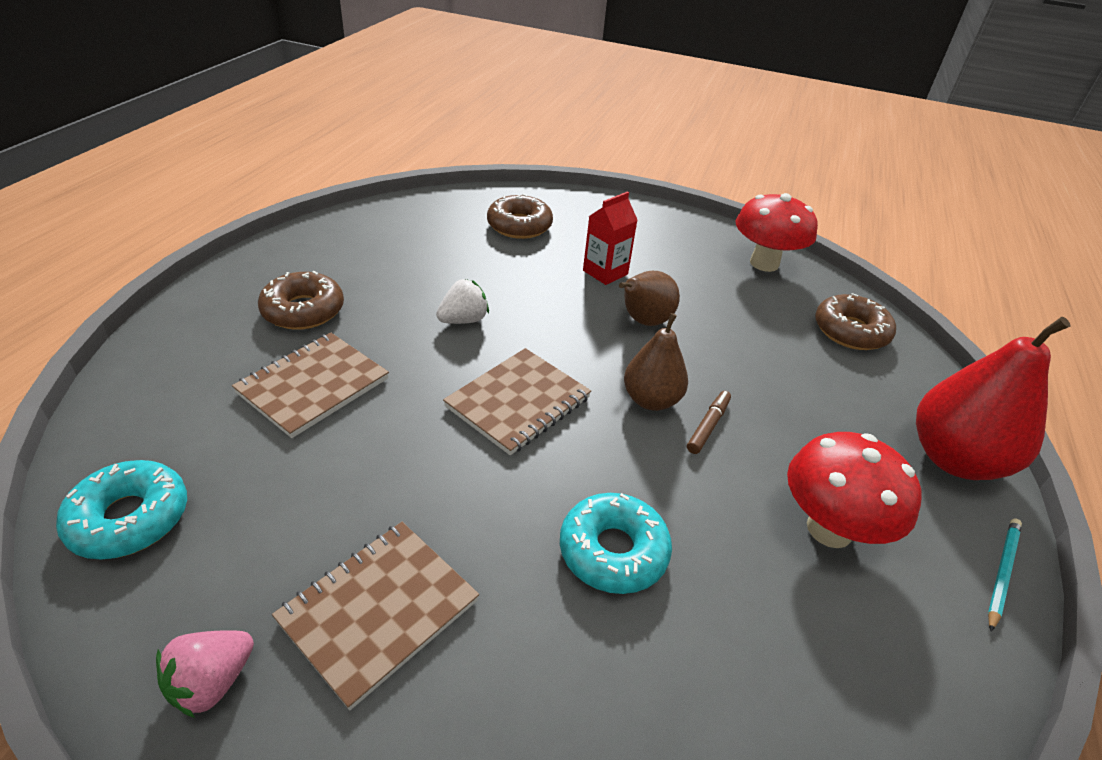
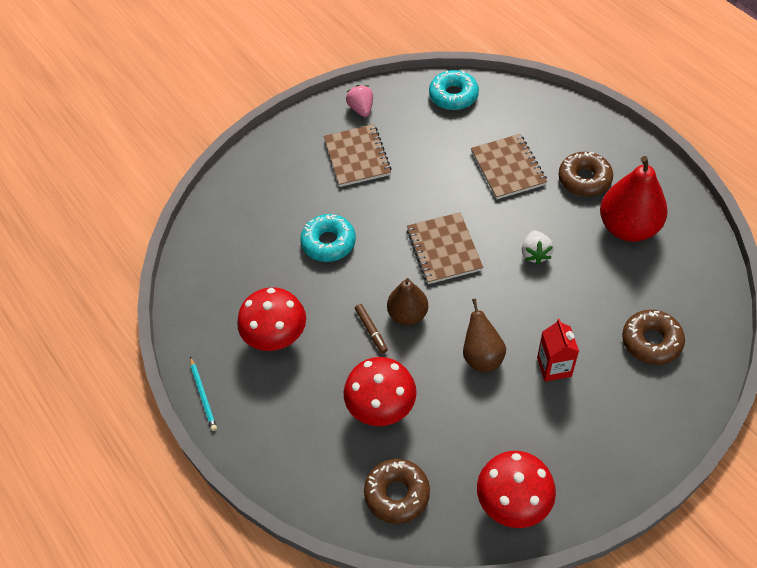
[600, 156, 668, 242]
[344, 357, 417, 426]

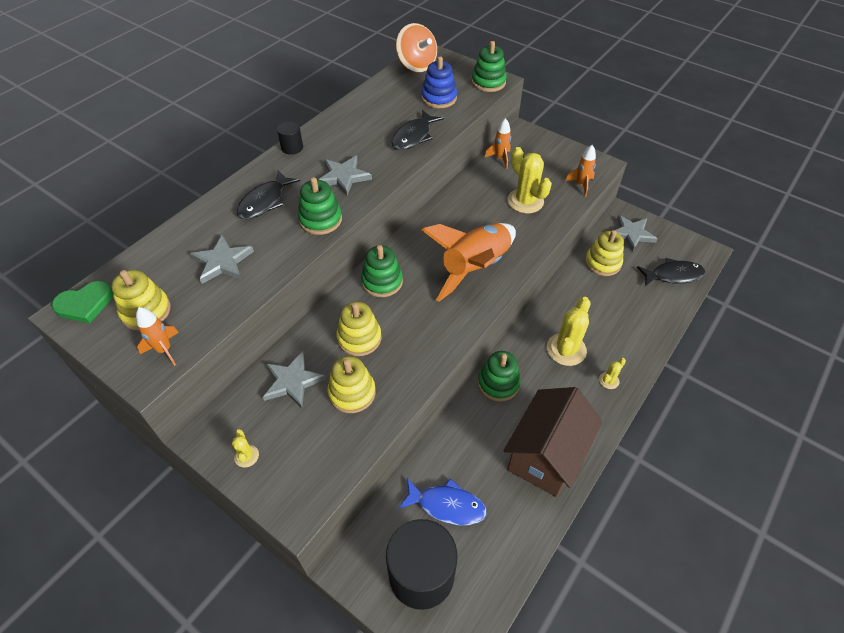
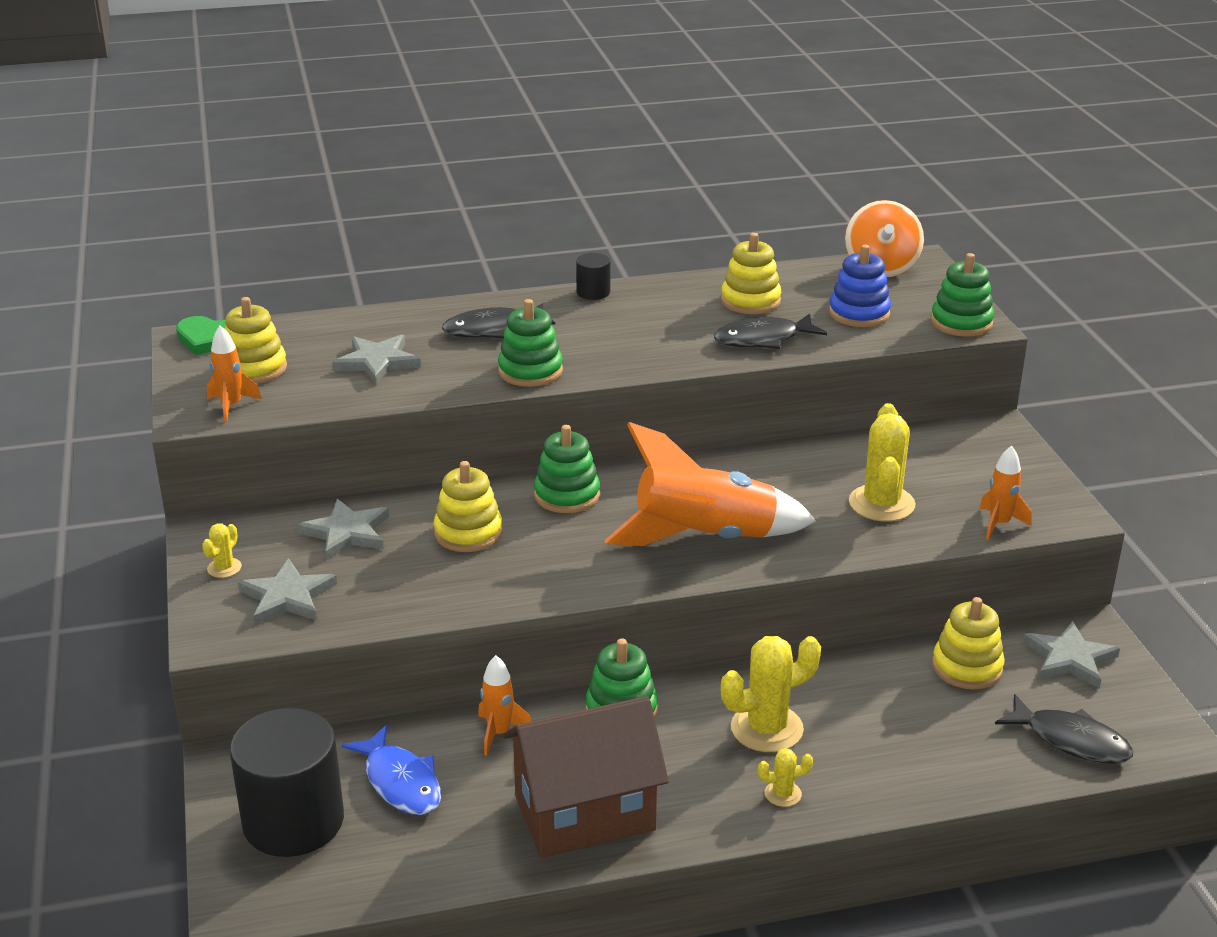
[238, 558, 337, 625]
[721, 233, 781, 314]
[478, 655, 532, 756]

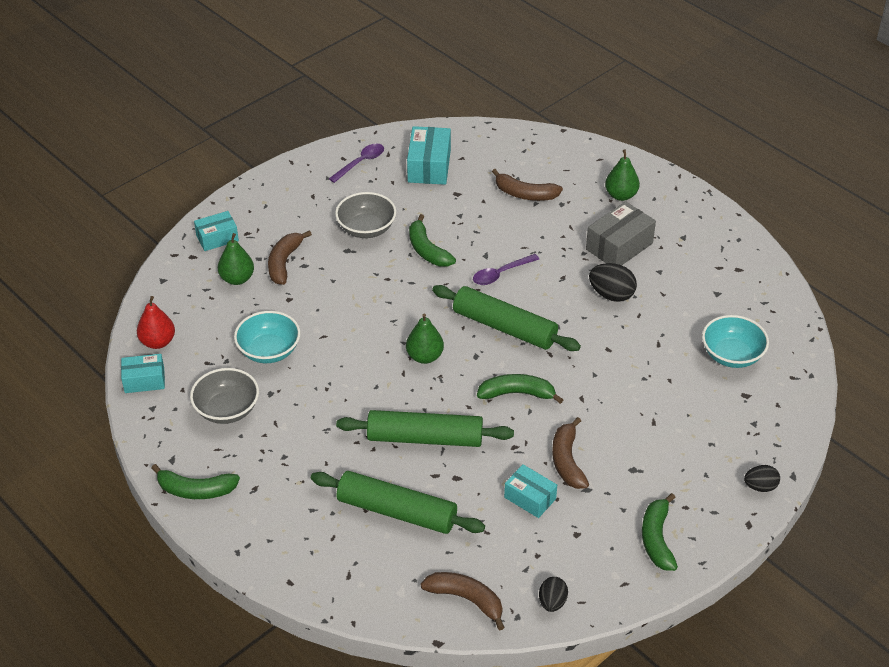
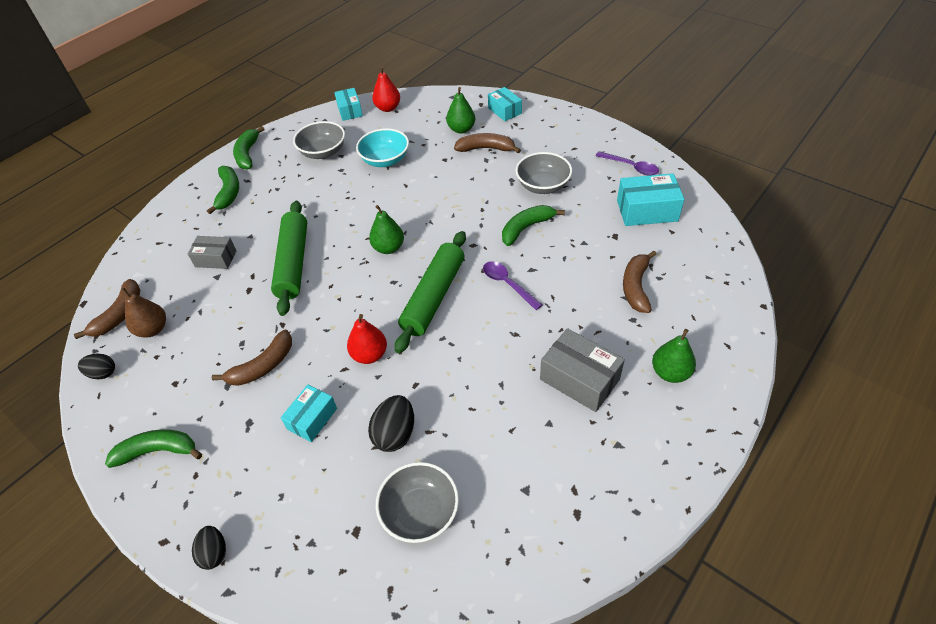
[188, 236, 236, 269]
[207, 166, 239, 214]
[281, 385, 337, 442]
[212, 329, 292, 386]
[368, 395, 414, 452]
[376, 462, 459, 543]
[121, 288, 166, 338]
[347, 314, 387, 364]

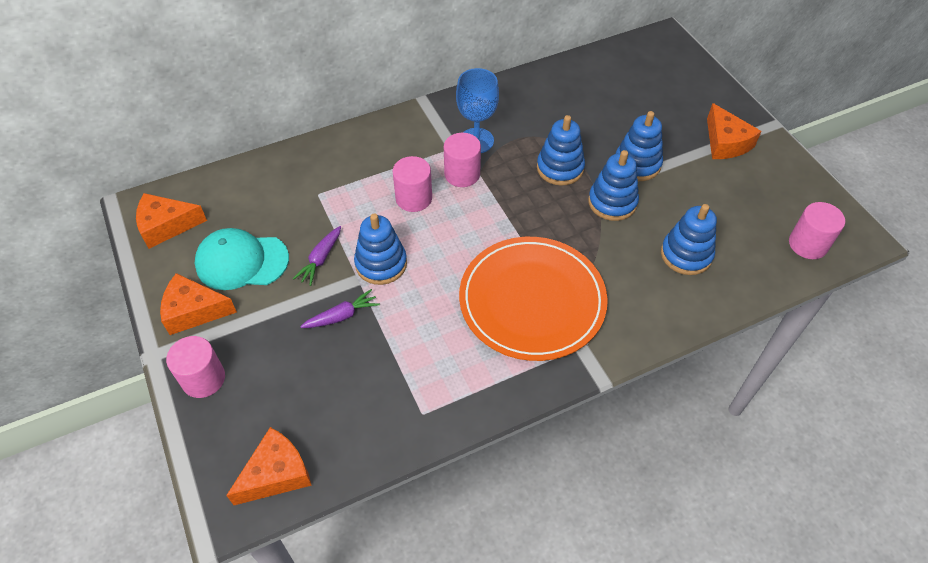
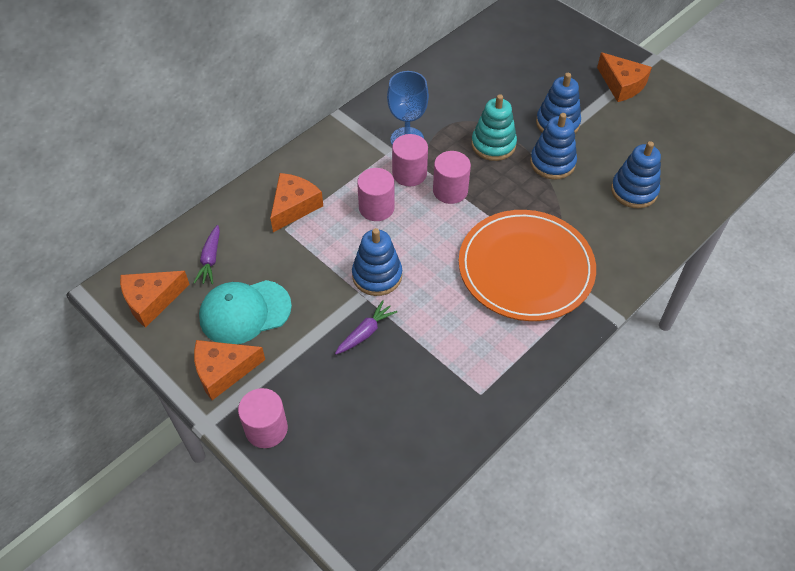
[270, 173, 323, 232]
[193, 225, 220, 284]
[472, 94, 517, 161]
[433, 151, 471, 204]

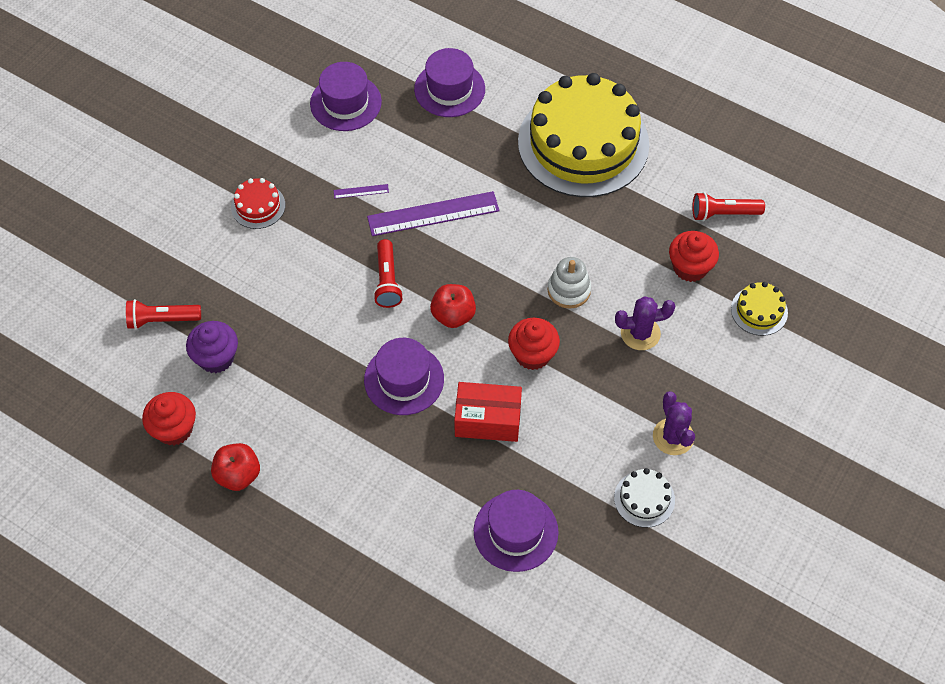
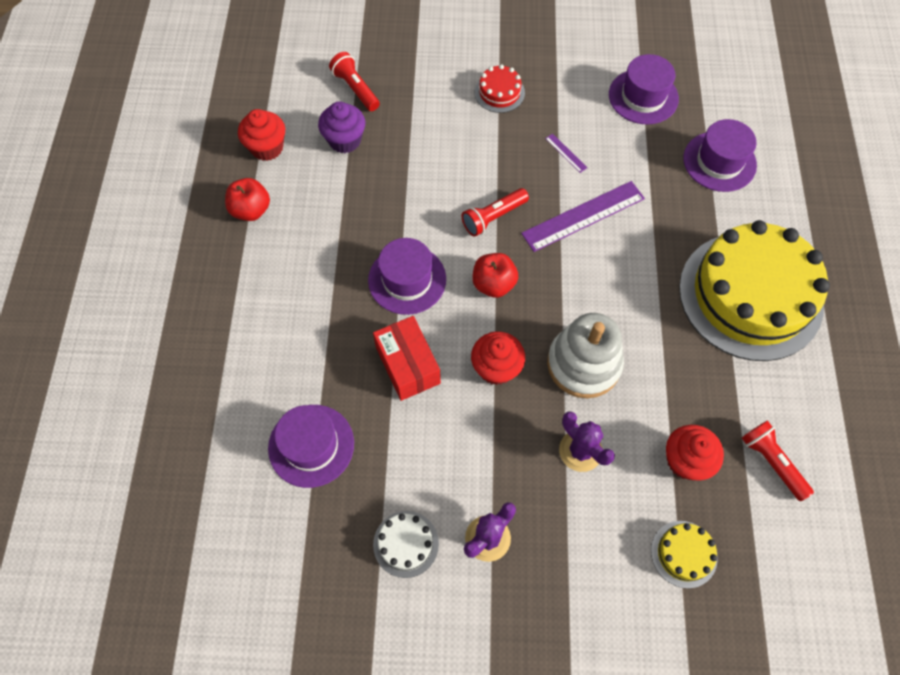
[521, 181, 645, 252]
[547, 313, 624, 398]

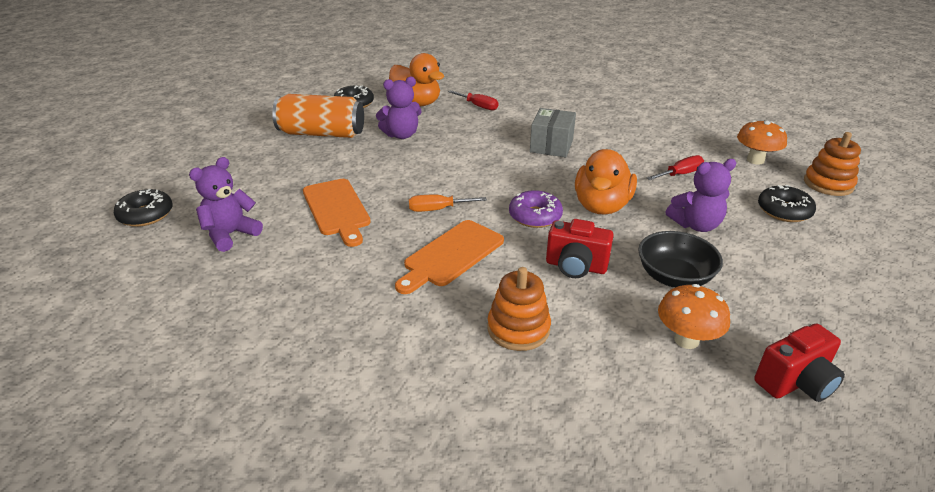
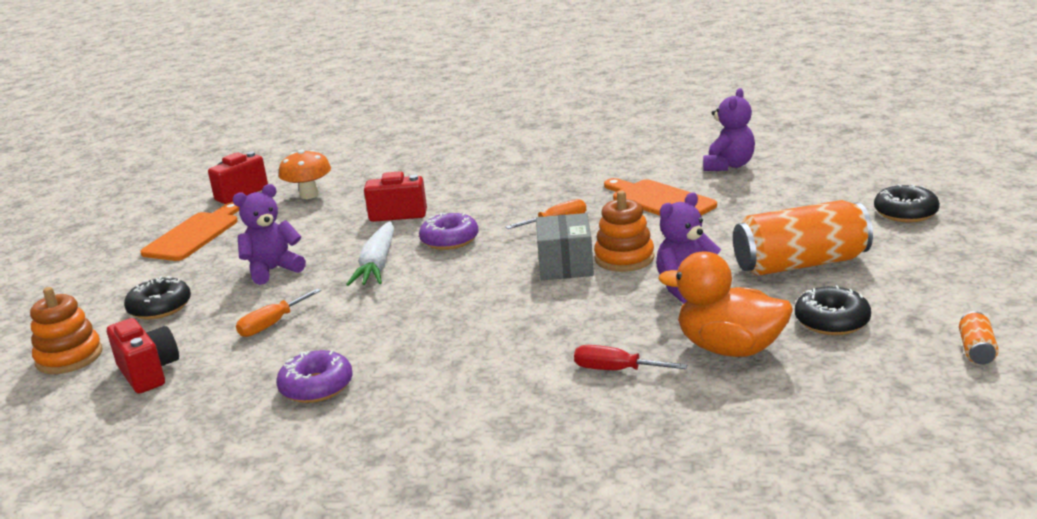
[874, 184, 940, 222]
[140, 202, 240, 261]
[594, 191, 654, 272]
[536, 213, 594, 280]
[346, 221, 394, 286]
[638, 231, 723, 288] (first image)
[236, 288, 321, 337]
[107, 318, 179, 394]
[277, 350, 353, 403]
[959, 311, 999, 364]

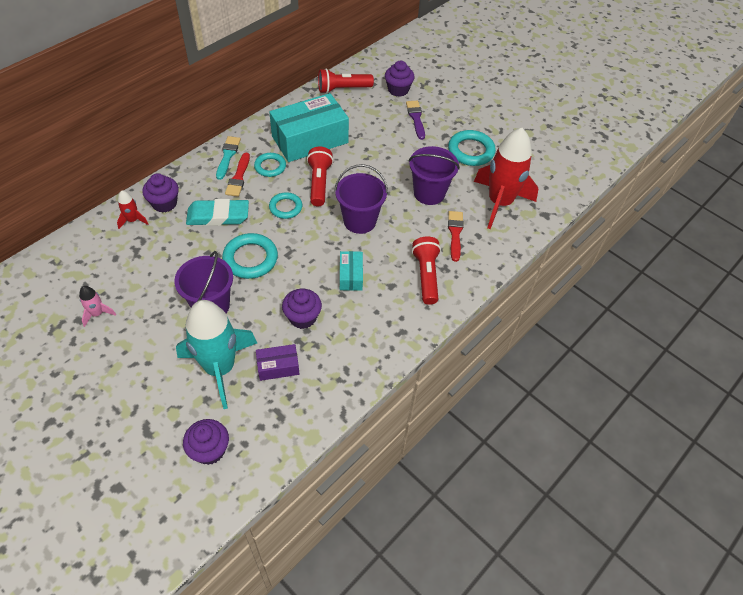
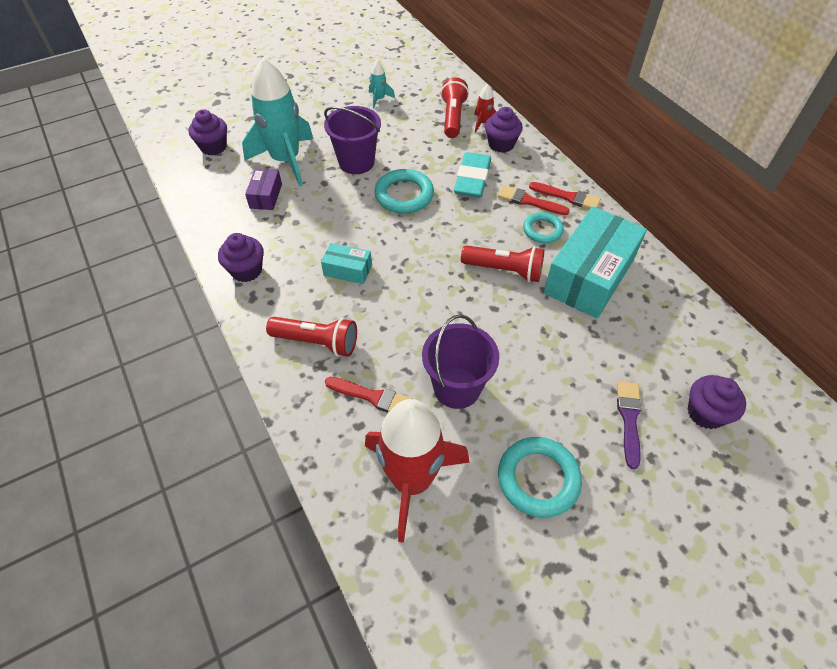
[369, 60, 395, 109]
[529, 182, 601, 209]
[544, 206, 647, 319]
[269, 192, 302, 219] (first image)
[218, 233, 264, 282]
[441, 77, 469, 138]
[334, 164, 388, 234] (first image)
[617, 381, 642, 469]

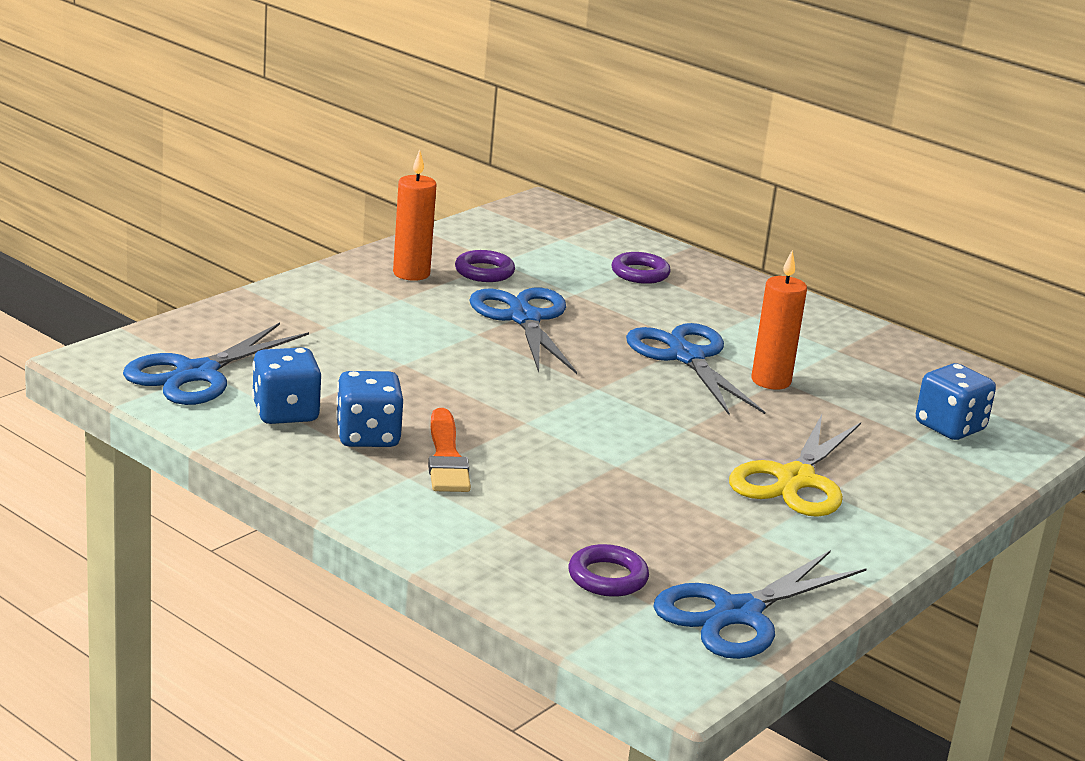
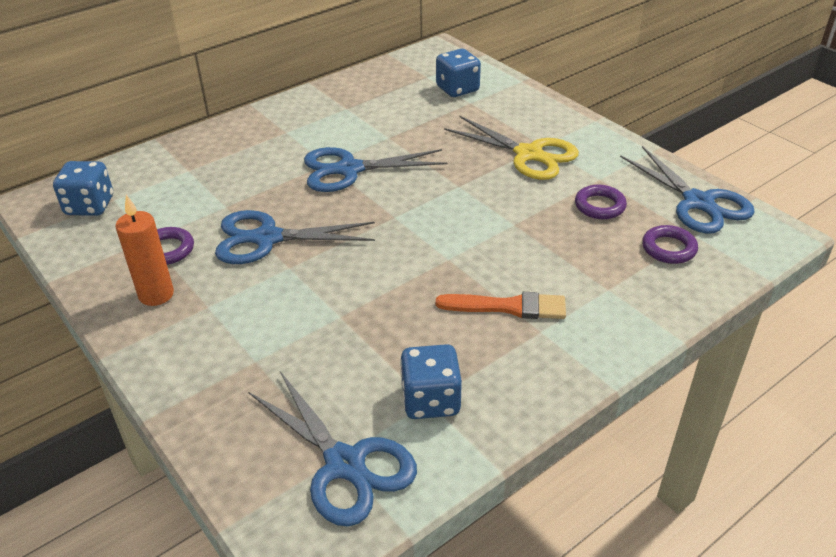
[53, 161, 113, 216]
[575, 185, 627, 219]
[752, 250, 807, 390] (first image)

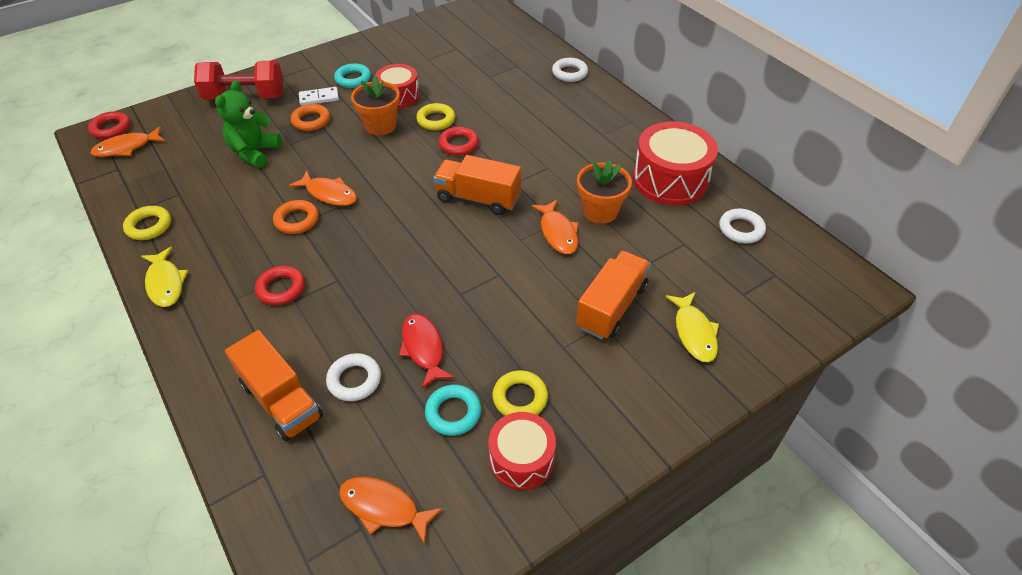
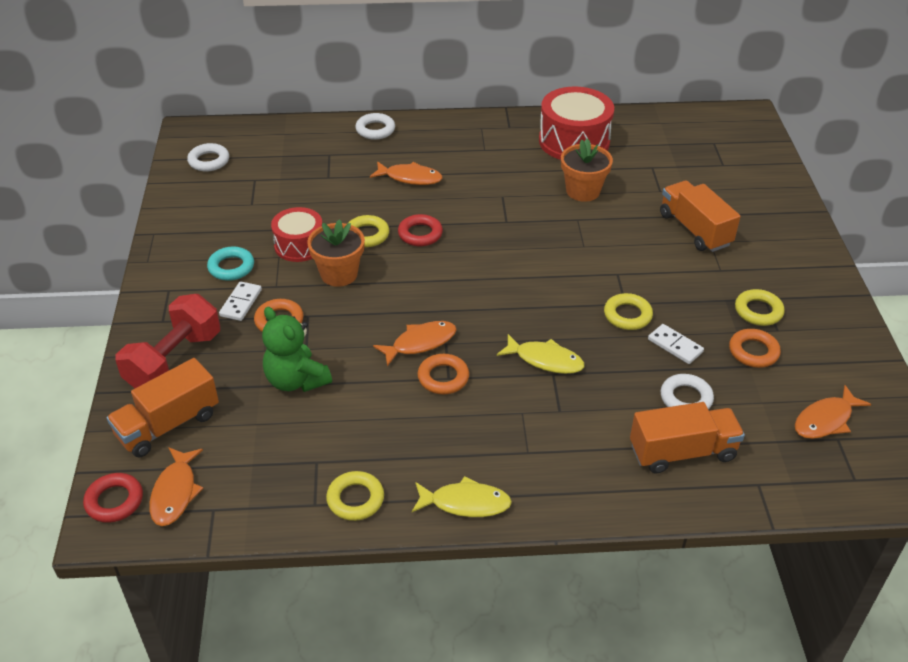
[255, 266, 305, 305] (first image)
[648, 324, 704, 364]
[729, 329, 781, 368]
[106, 358, 219, 458]
[489, 412, 556, 490] (first image)
[370, 161, 443, 185]
[497, 334, 584, 374]
[187, 143, 229, 172]
[604, 293, 653, 330]

